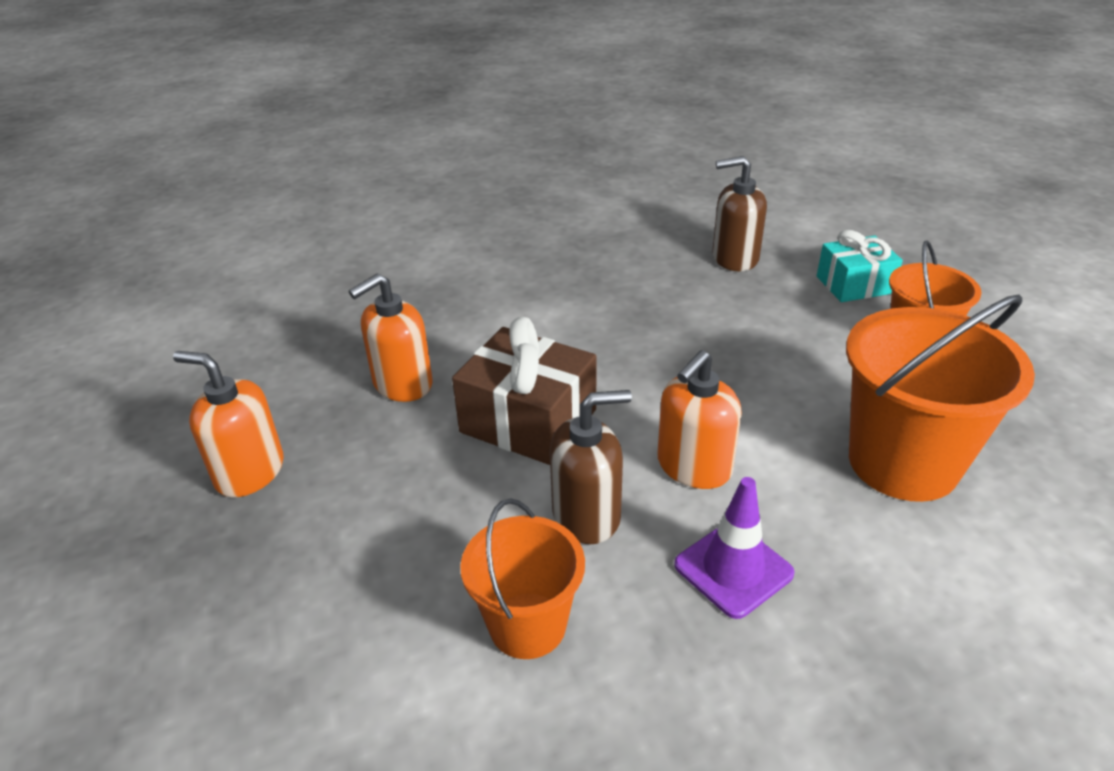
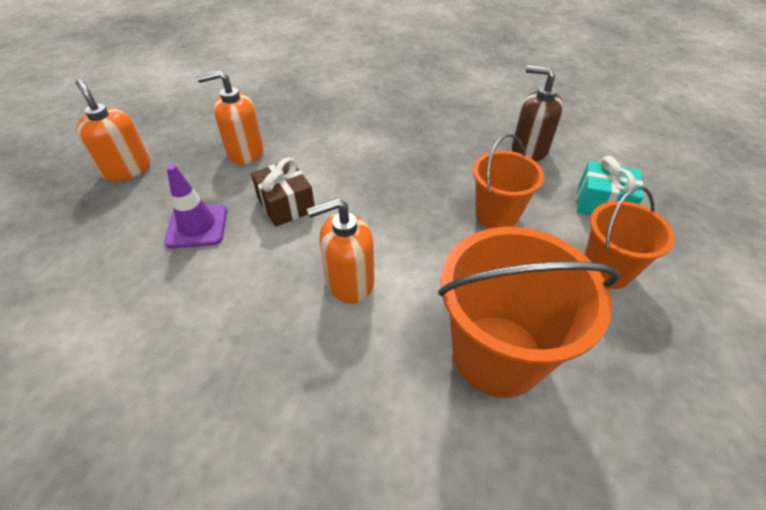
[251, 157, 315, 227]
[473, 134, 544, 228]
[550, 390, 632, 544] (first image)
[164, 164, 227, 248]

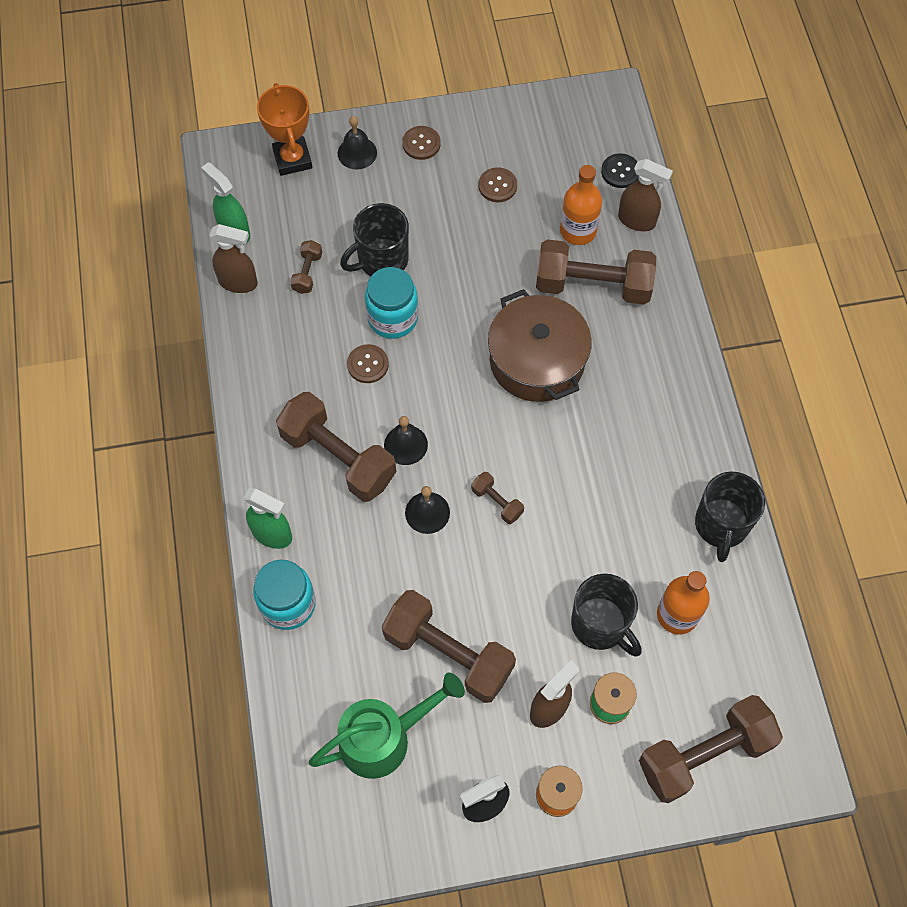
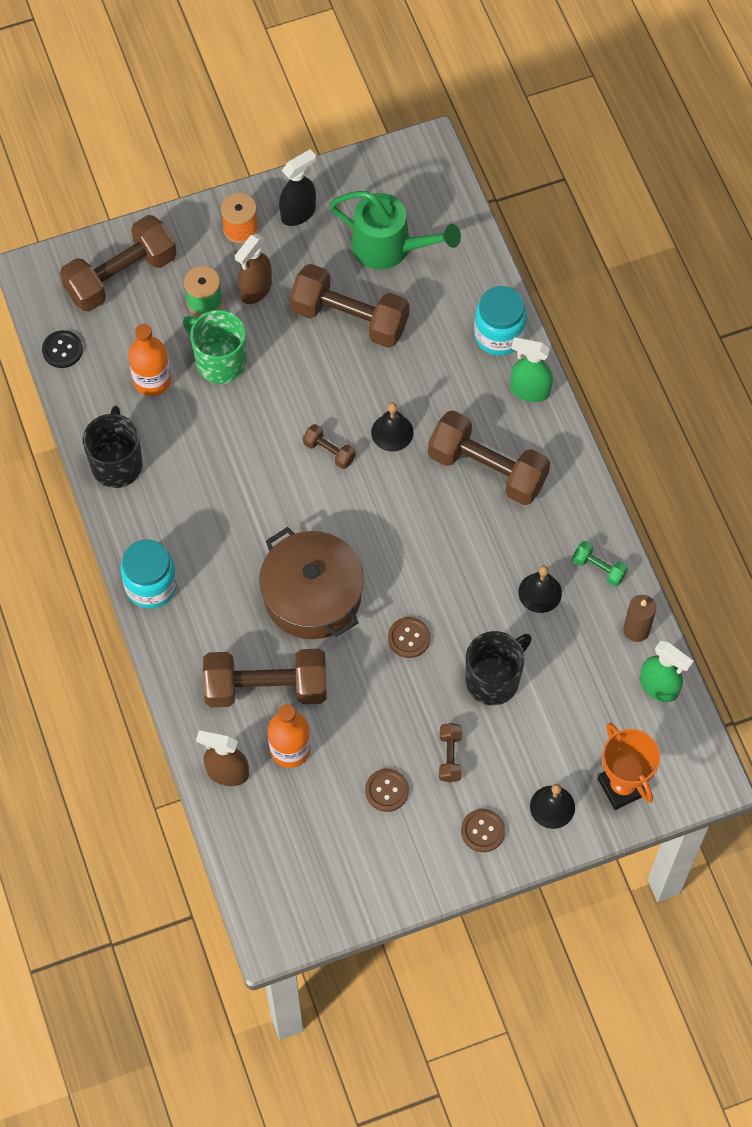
[623, 595, 656, 642]
[439, 723, 462, 782]
[329, 191, 461, 270]
[388, 617, 430, 658]
[120, 539, 177, 609]
[518, 565, 562, 613]
[183, 310, 247, 384]
[42, 330, 83, 368]
[572, 541, 628, 587]

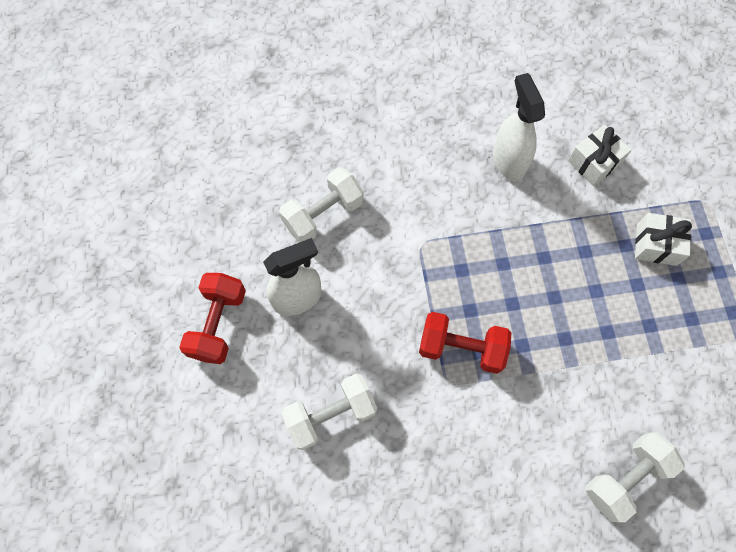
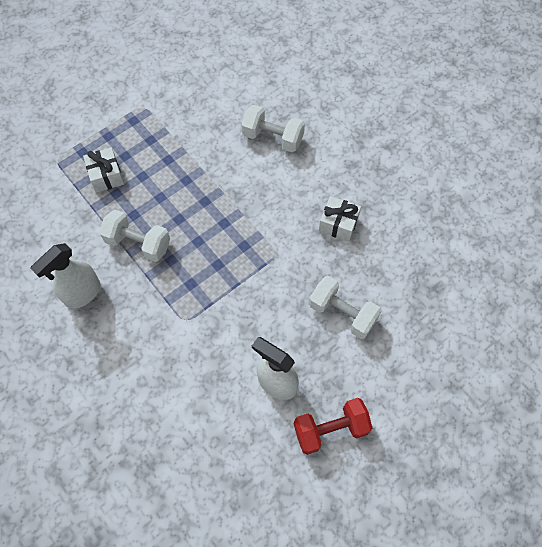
[99, 210, 170, 262]
[419, 312, 511, 374] (first image)
[319, 196, 361, 242]

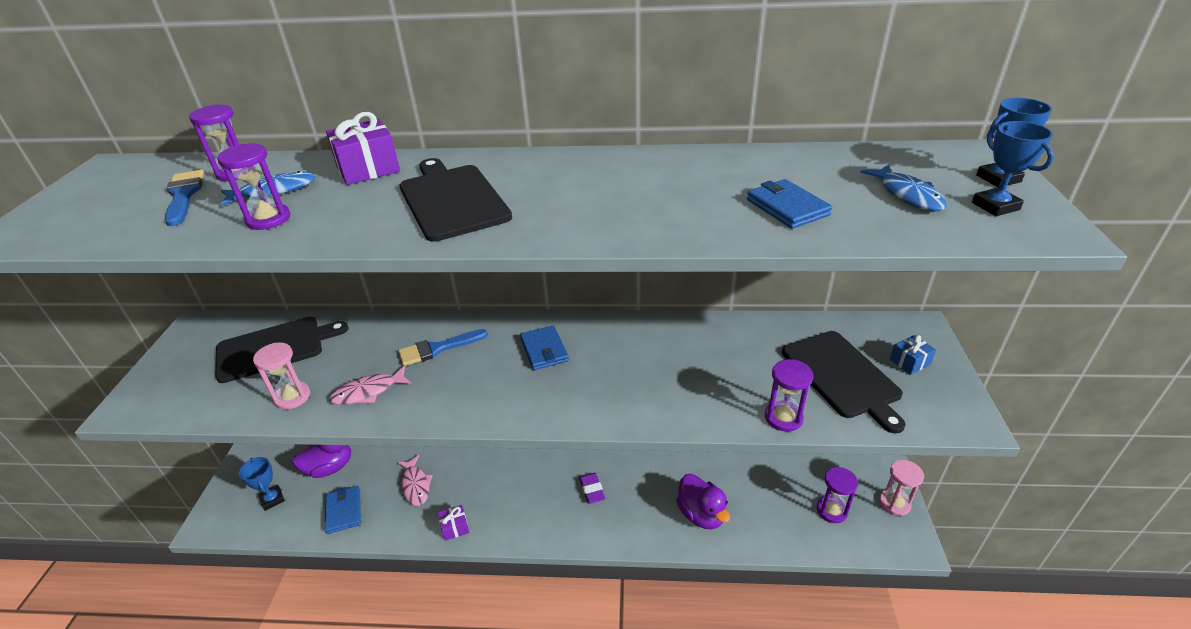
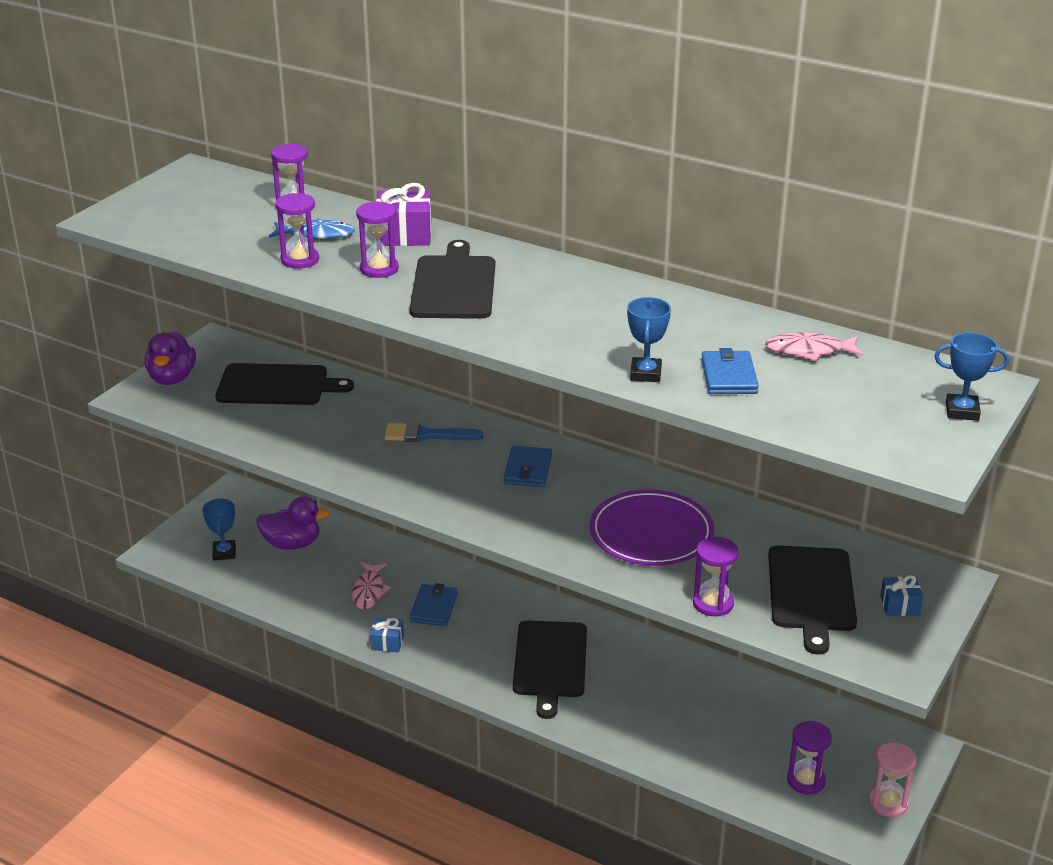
[165, 170, 204, 226] (first image)
[253, 342, 310, 409] (first image)
[410, 583, 458, 626]
[765, 332, 863, 361]
[370, 618, 404, 652]
[513, 620, 587, 719]
[144, 331, 196, 385]
[860, 164, 947, 211] (first image)
[627, 297, 671, 382]
[356, 201, 399, 278]
[590, 490, 714, 566]

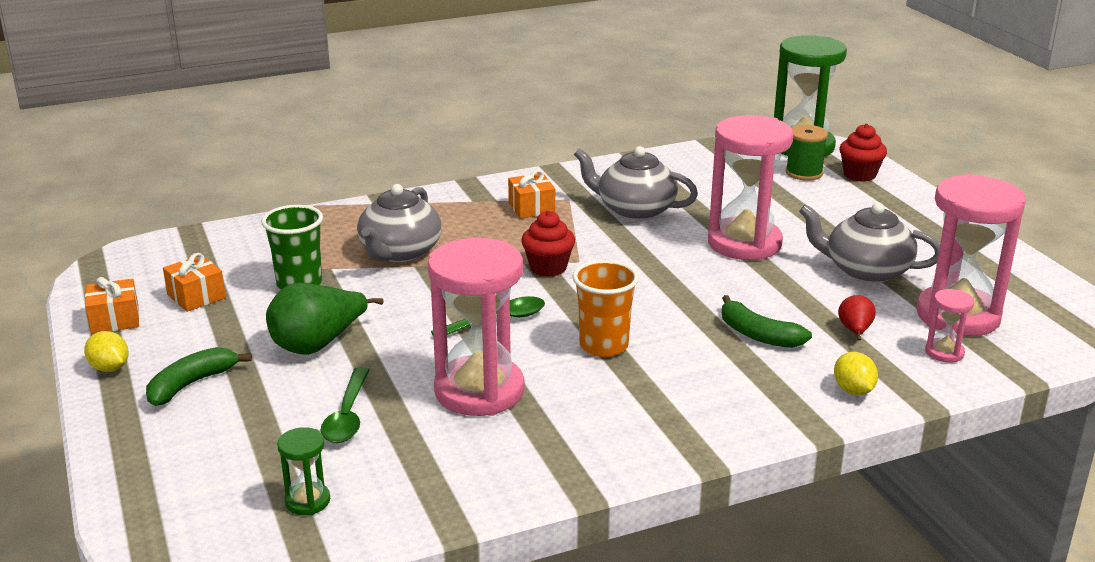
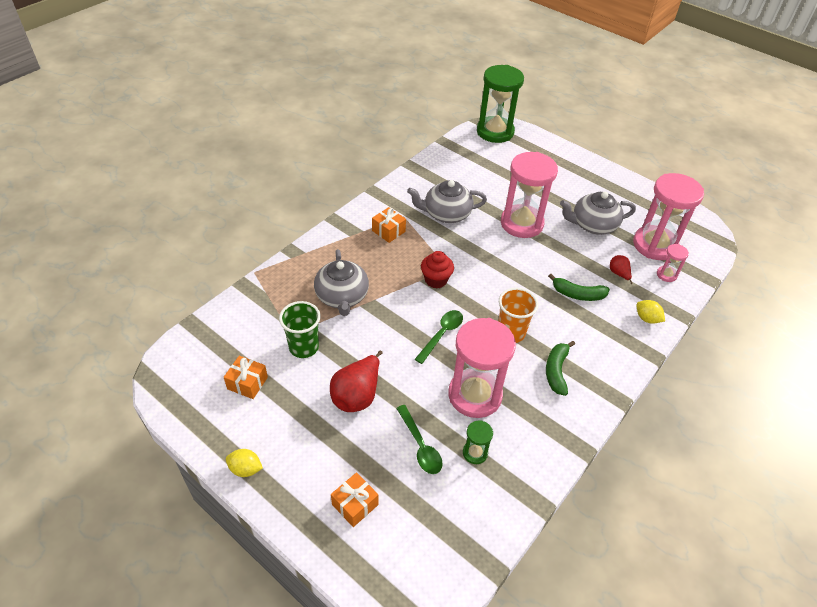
[331, 472, 379, 527]
[546, 341, 575, 396]
[330, 351, 382, 412]
[463, 420, 493, 464]
[786, 125, 828, 181] (first image)
[840, 124, 887, 182] (first image)

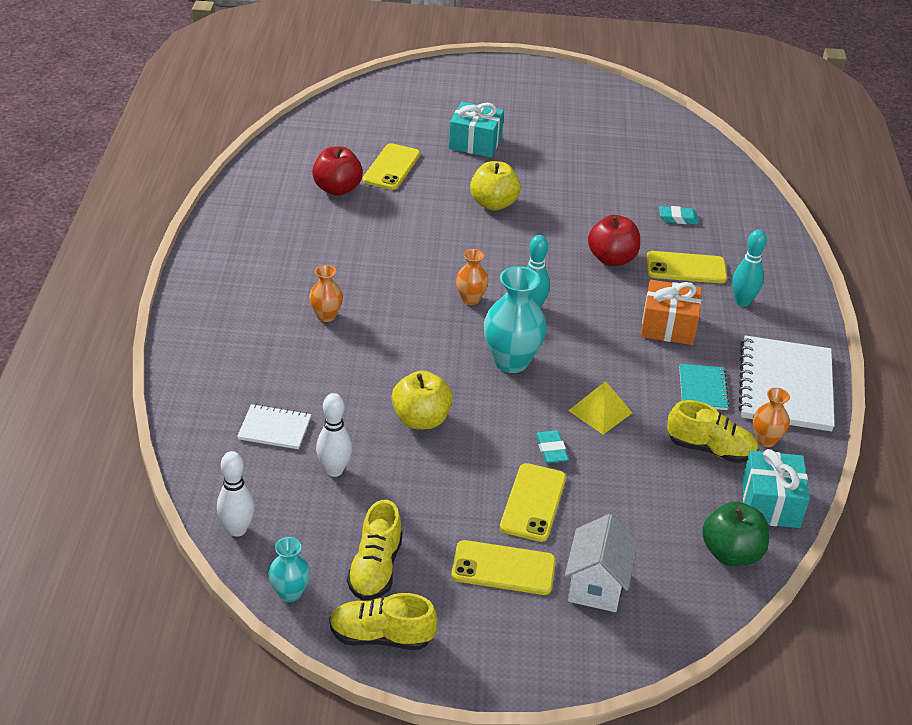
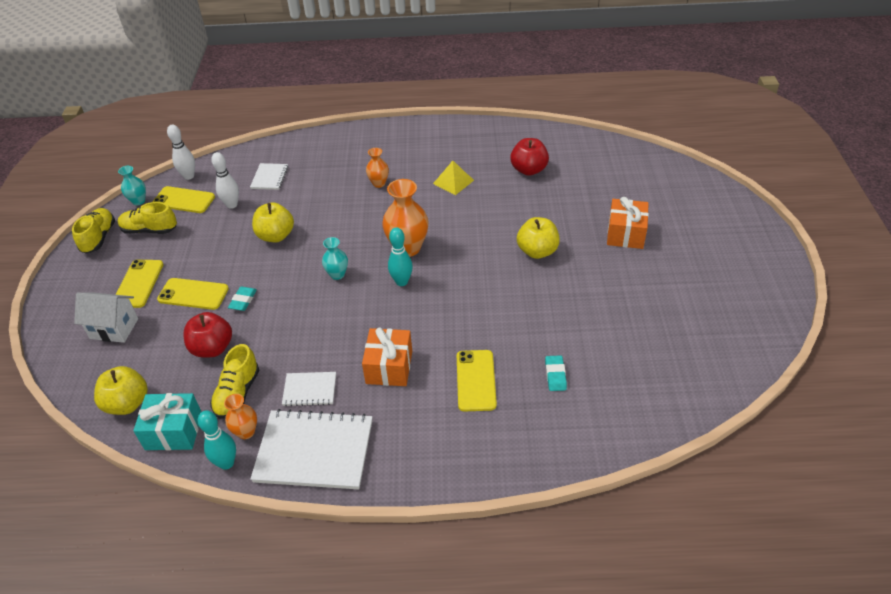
[152, 186, 215, 213]
[607, 197, 649, 249]
[382, 179, 429, 257]
[322, 237, 348, 280]
[228, 287, 257, 311]
[433, 161, 474, 195]
[183, 312, 232, 357]
[282, 372, 336, 406]
[94, 366, 148, 415]
[198, 410, 236, 470]

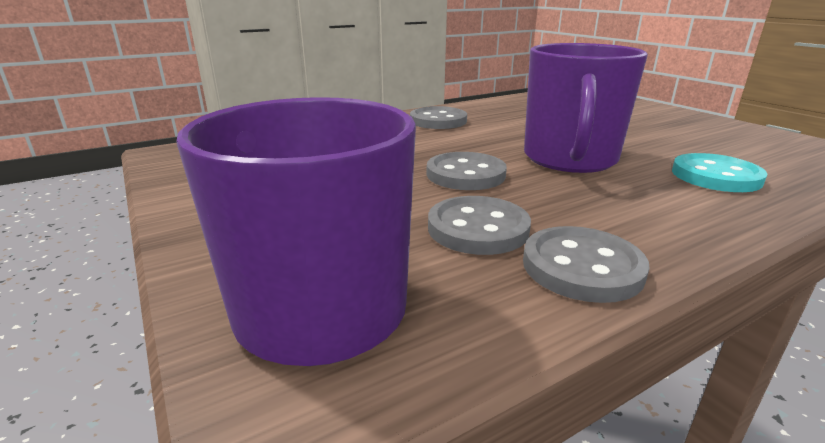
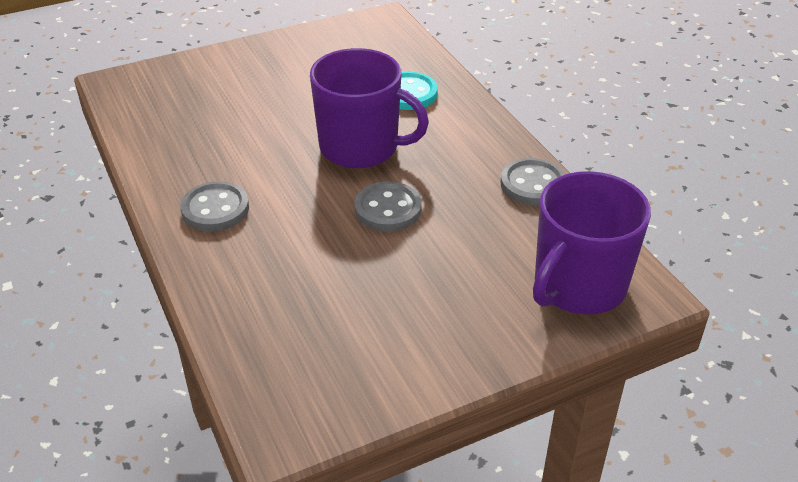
[428, 196, 531, 255] (first image)

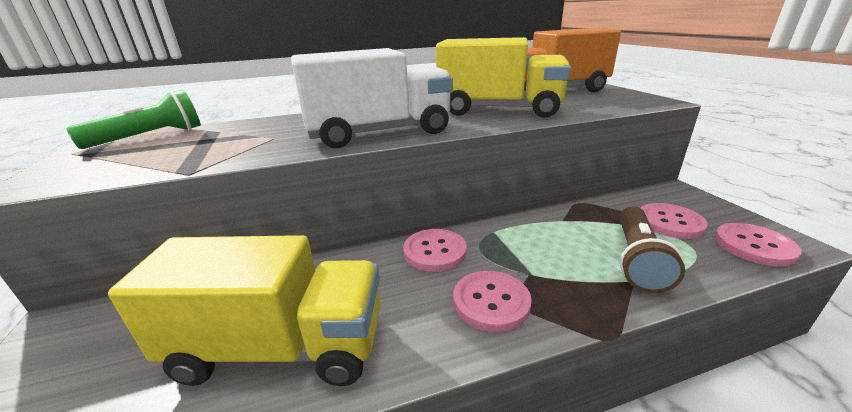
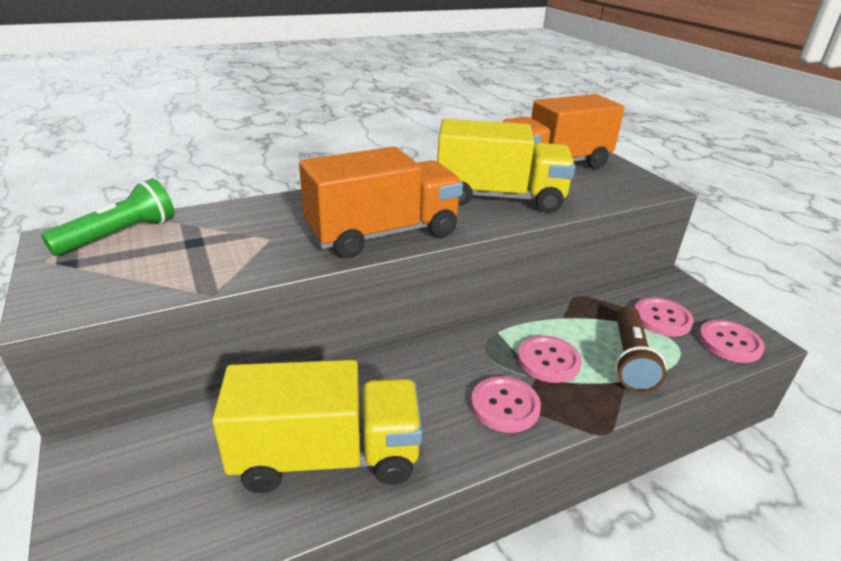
[299, 147, 463, 258]
[517, 335, 582, 383]

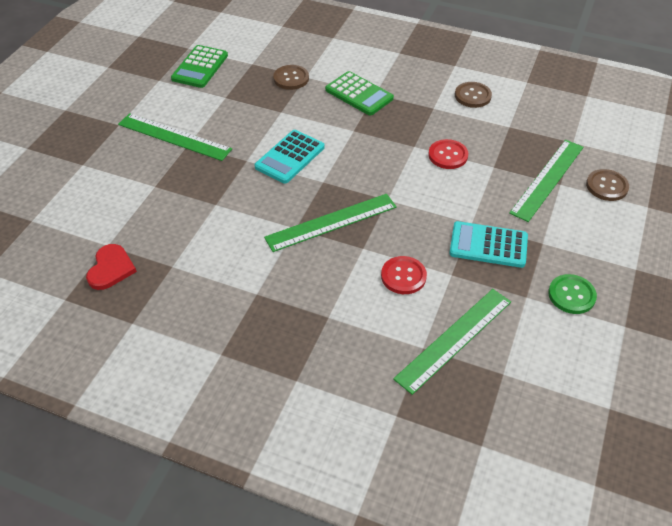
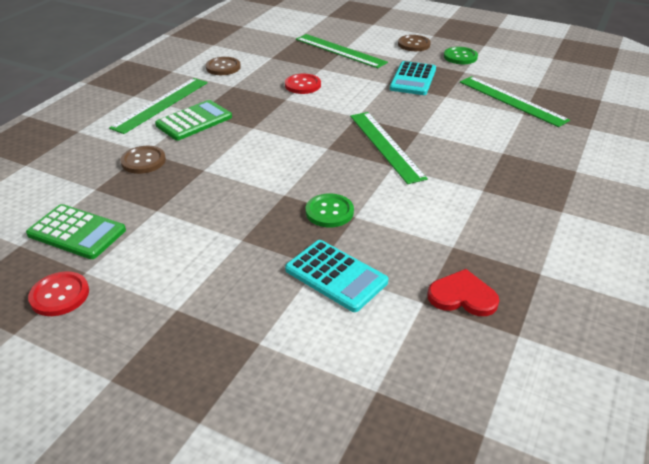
[109, 78, 208, 134]
[285, 240, 388, 312]
[28, 271, 89, 316]
[398, 35, 431, 51]
[306, 193, 354, 227]

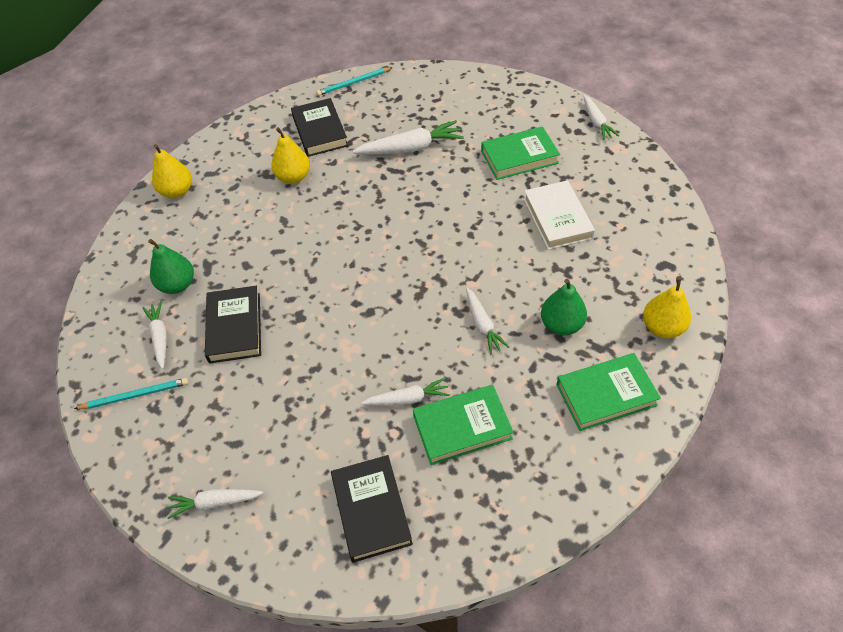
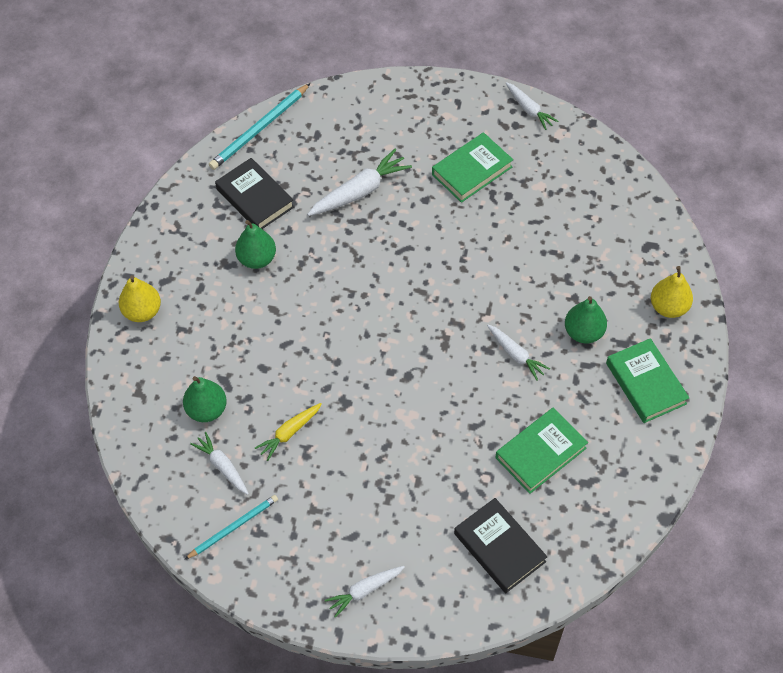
[255, 403, 322, 461]
[235, 220, 276, 269]
[209, 83, 310, 170]
[361, 378, 450, 406] (first image)
[524, 180, 595, 250] (first image)
[606, 338, 689, 423]

